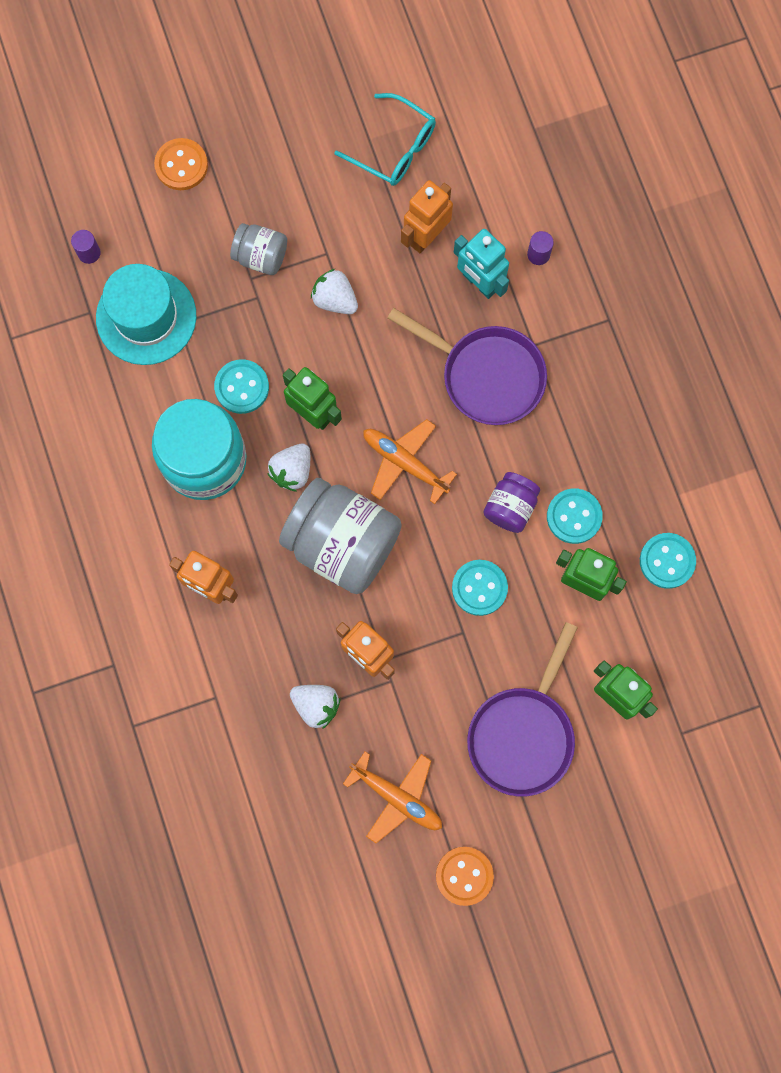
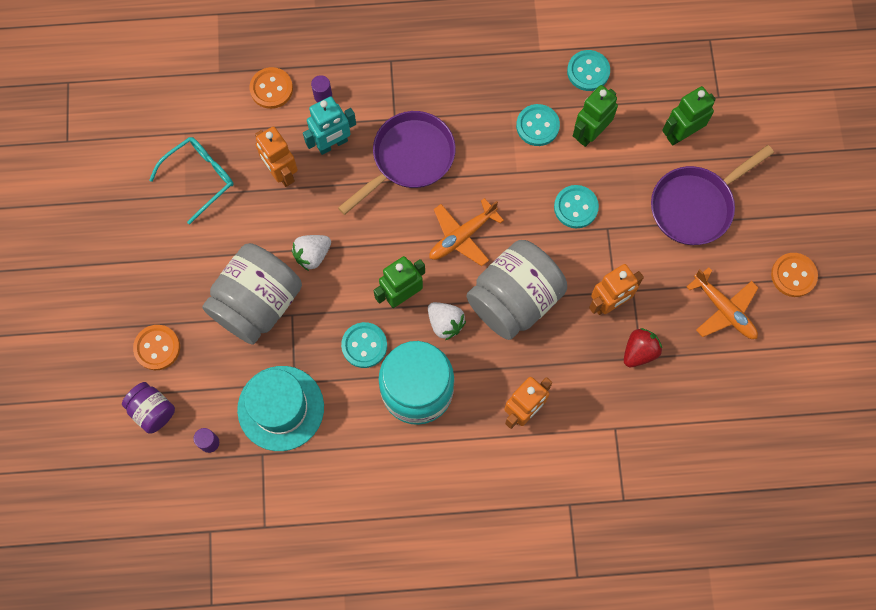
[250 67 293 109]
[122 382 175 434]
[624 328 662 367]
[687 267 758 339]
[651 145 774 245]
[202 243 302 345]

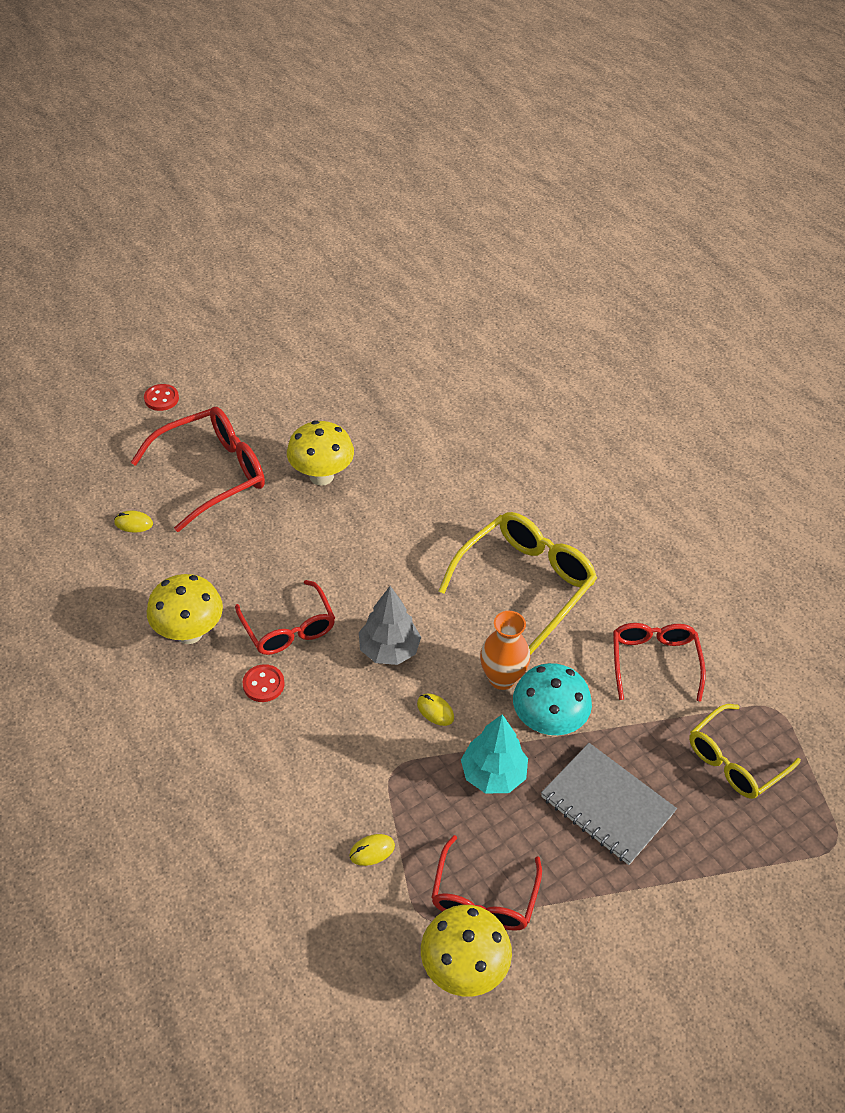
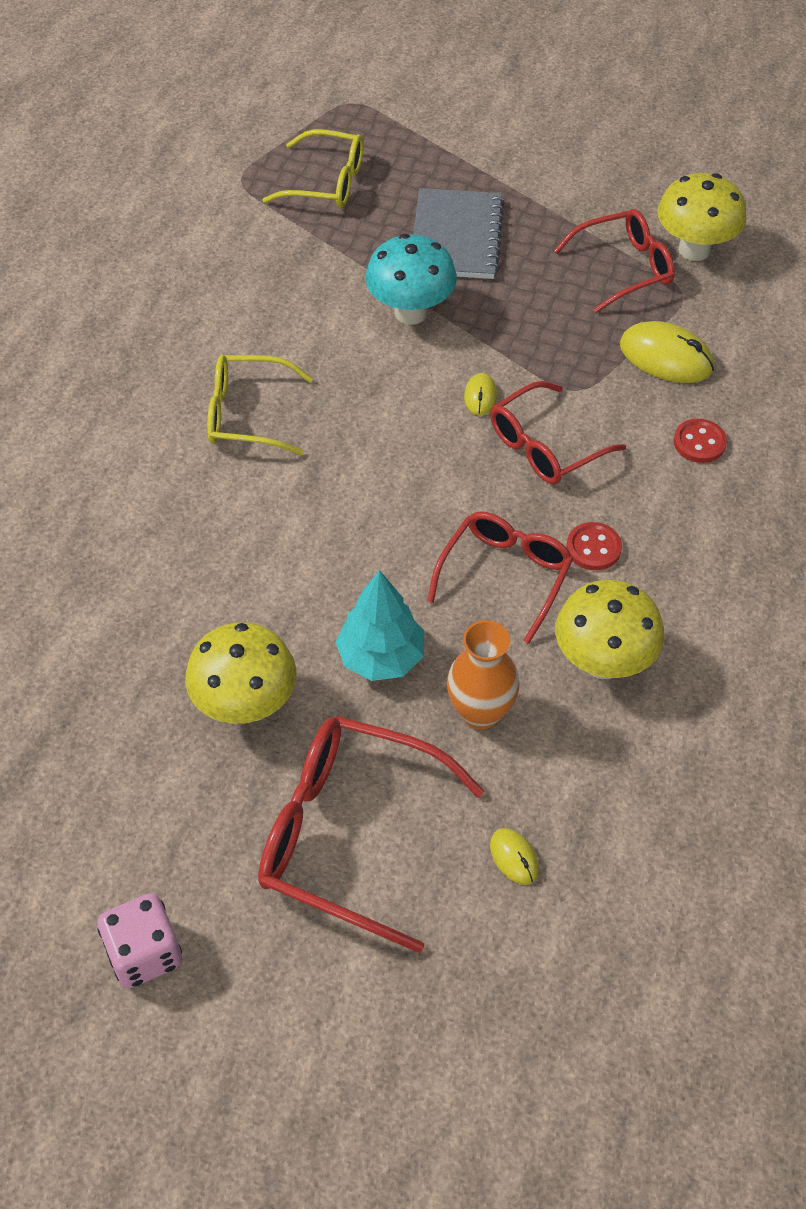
[359 586 421 665] (first image)
[97 893 182 988]
[674 419 727 463]
[335 570 424 681]
[447 620 520 730]
[490 381 626 484]
[620 321 714 383]
[207 355 313 455]

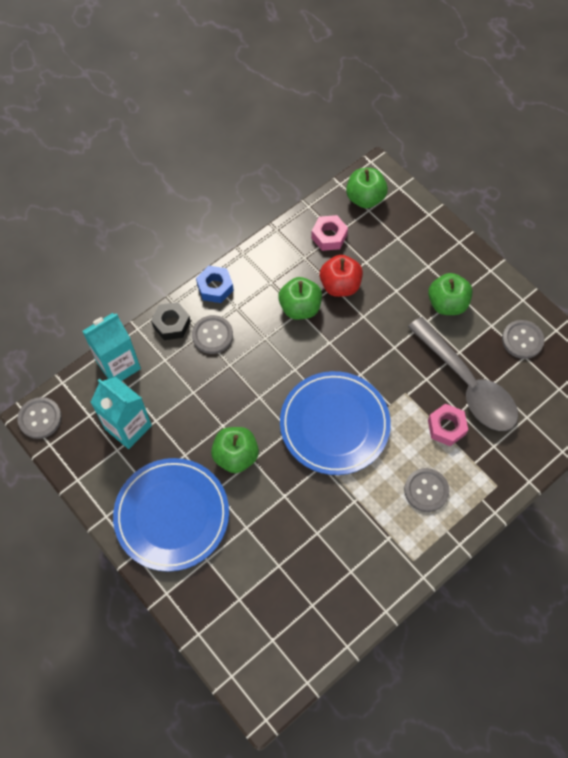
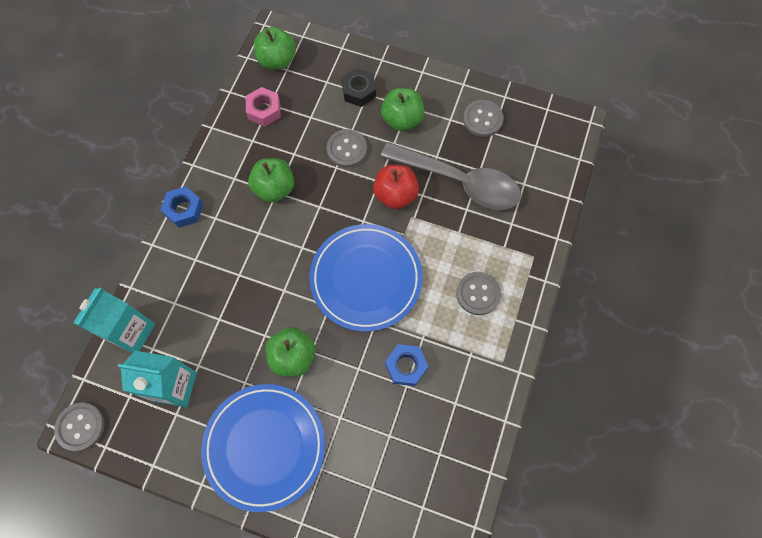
[428 404 468 446] (first image)
[385 344 428 386]
[342 68 376 107]
[327 129 367 168]
[373 165 419 209]

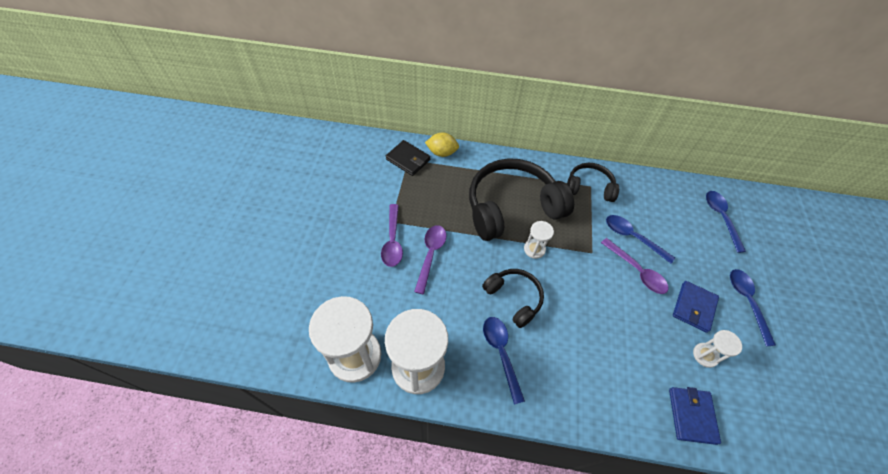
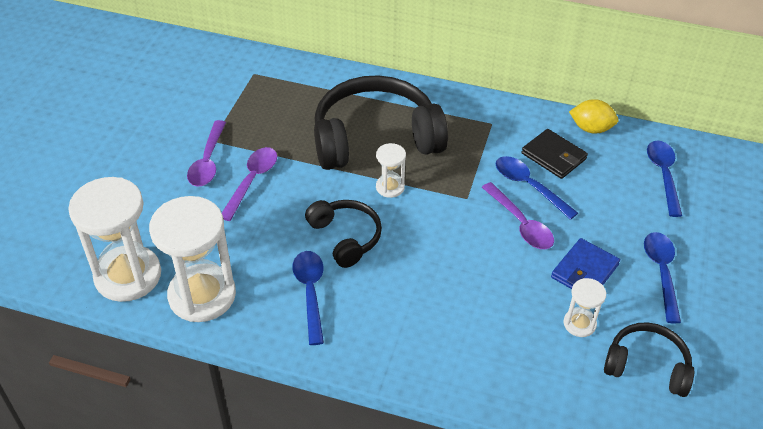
[669 387 721 445] (first image)
[522 129 588 179]
[569 99 618 134]
[604 322 695 397]

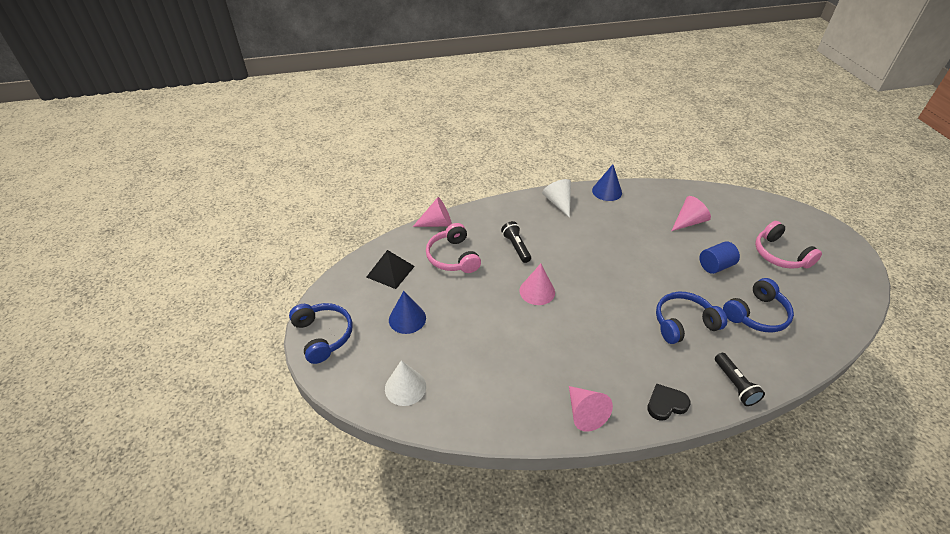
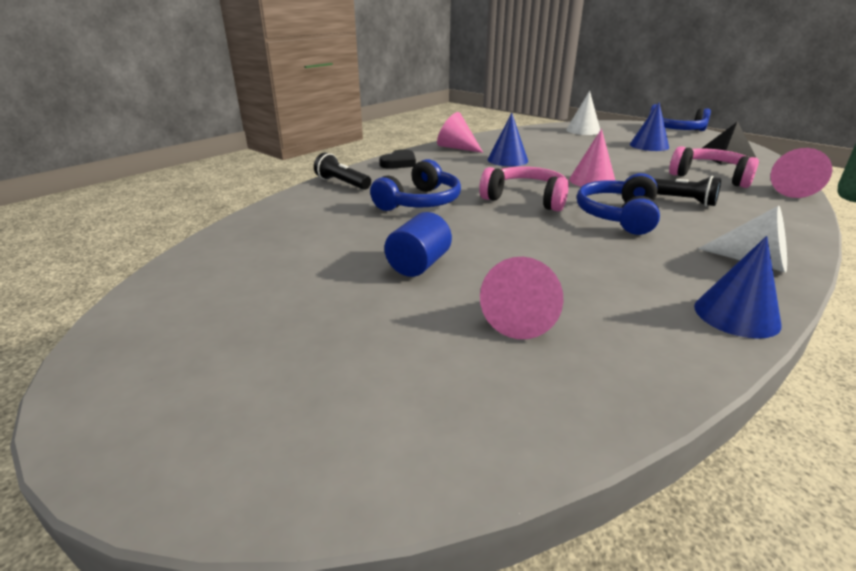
[487 113 528 166]
[577 173 660 235]
[479 166 569 212]

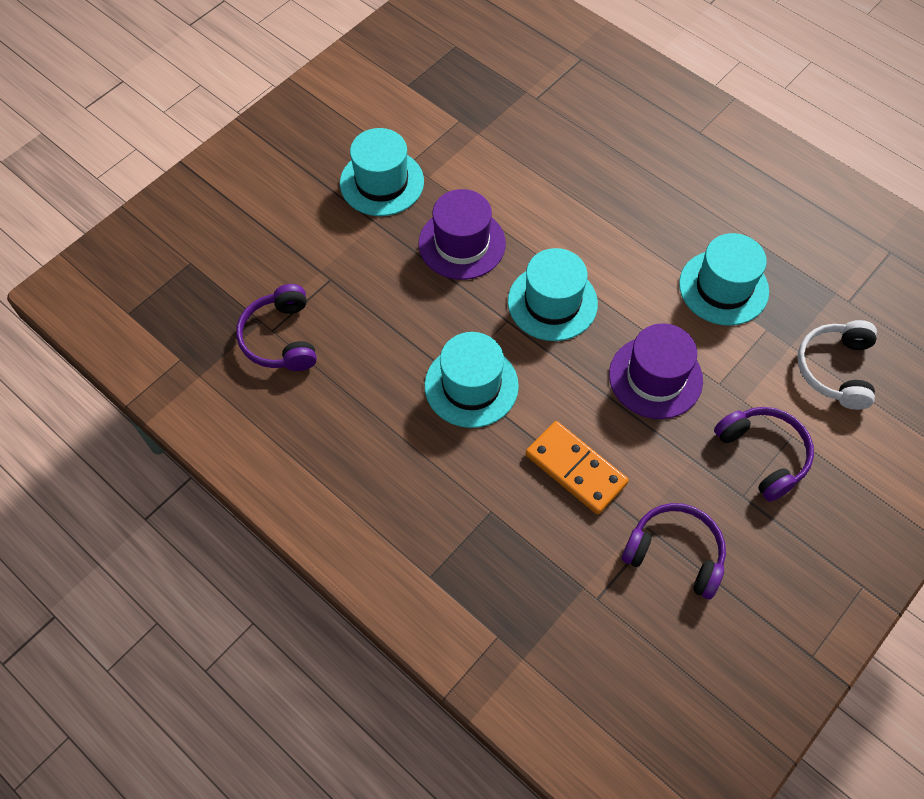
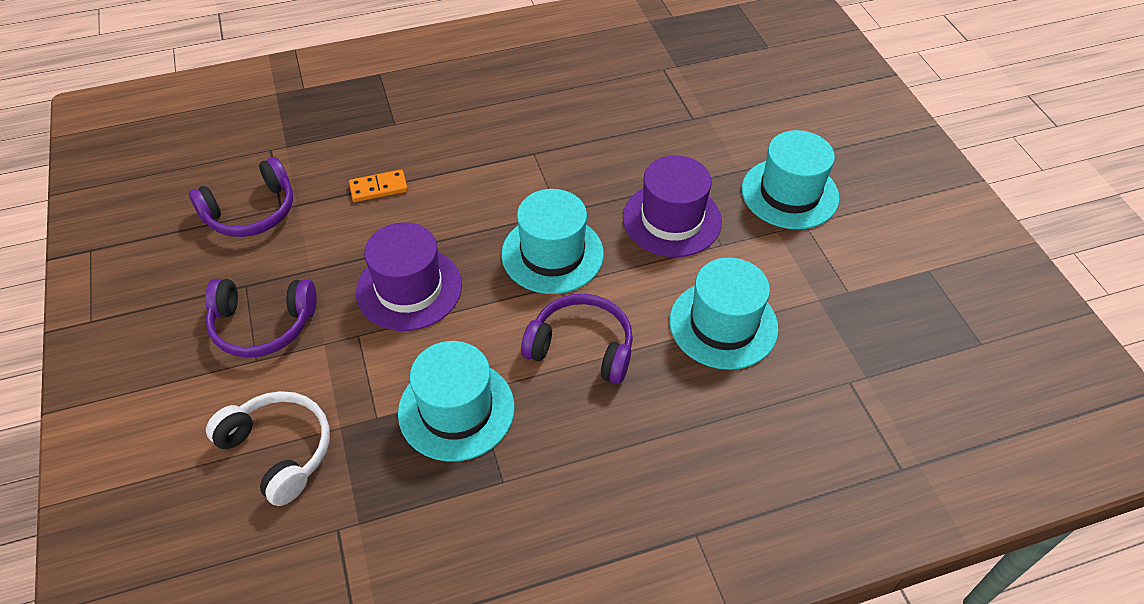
[521 294 633 384]
[670 257 778 370]
[349 170 408 202]

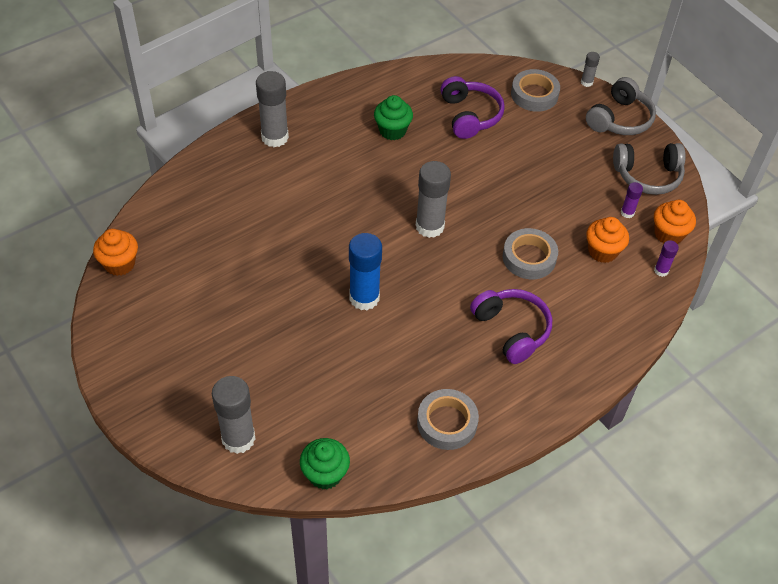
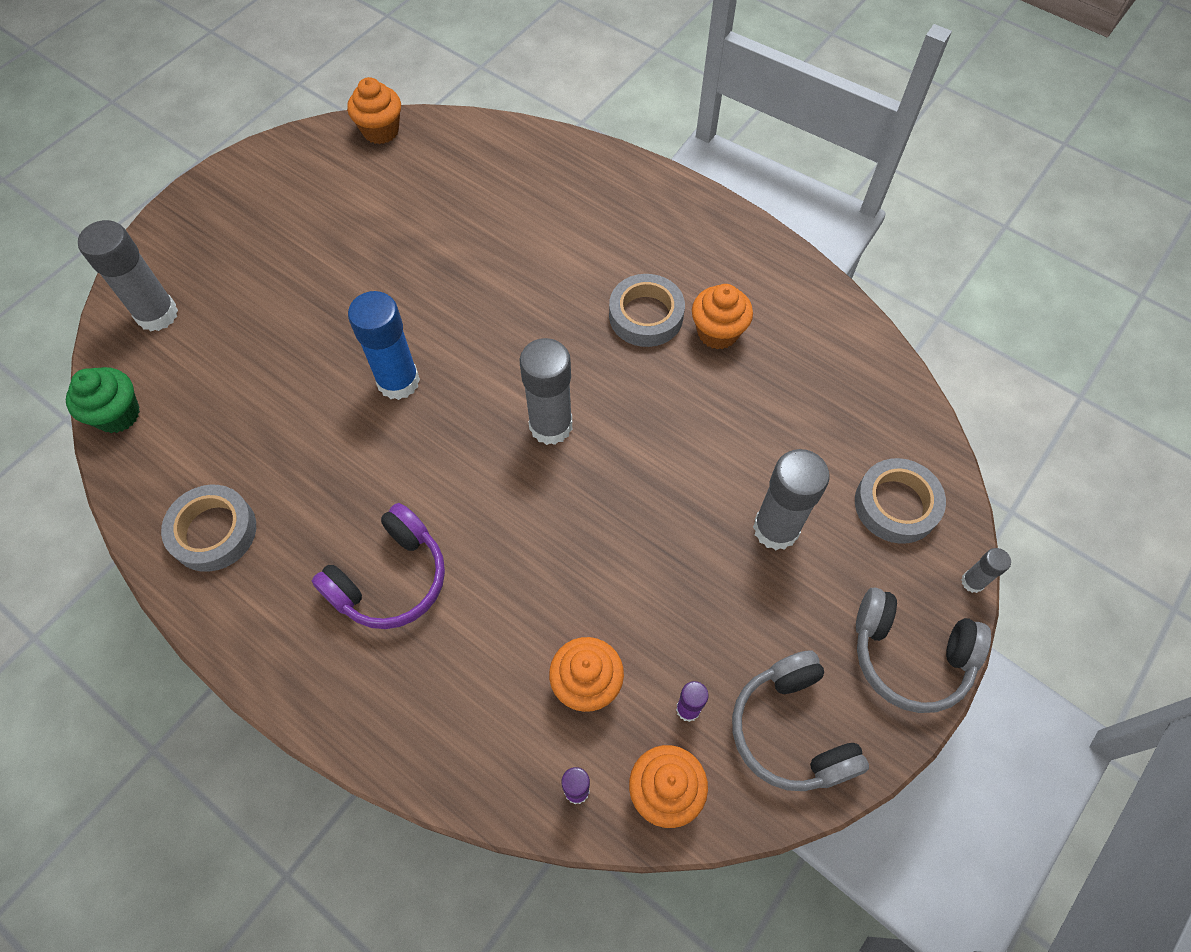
[441 76 505 139] (first image)
[753 449 829 550]
[609 274 685 347]
[692 284 753 349]

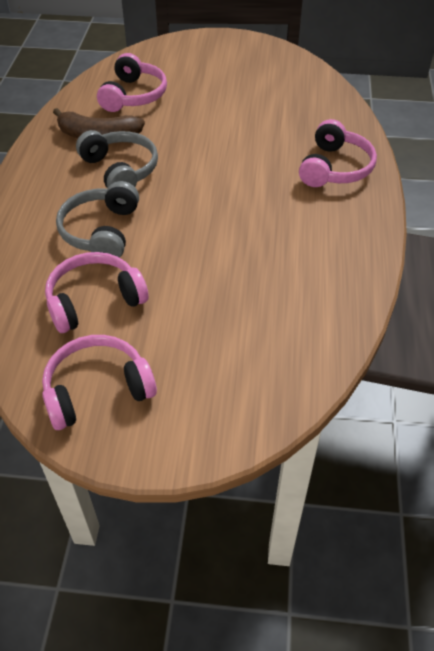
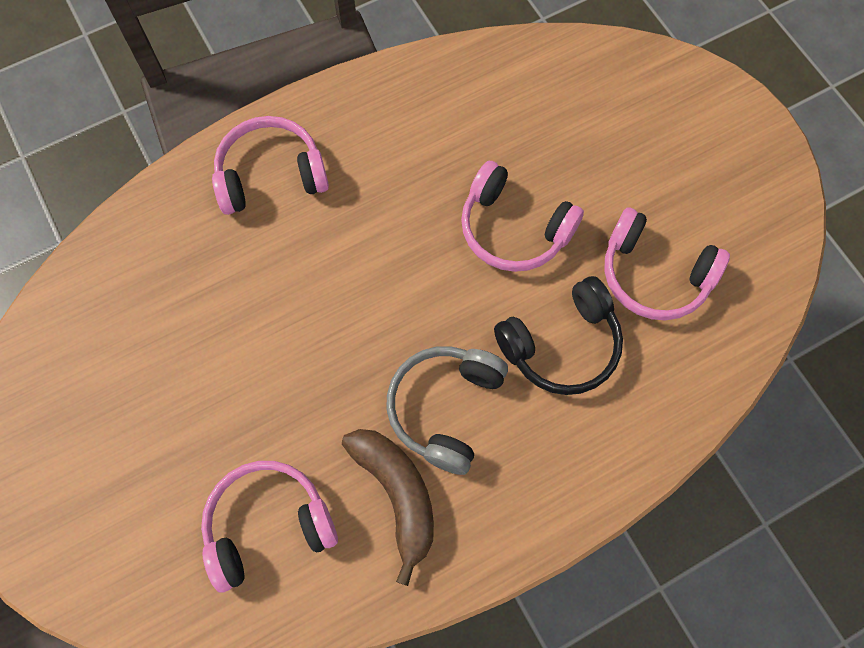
[461 161 584 272]
[494 276 623 395]

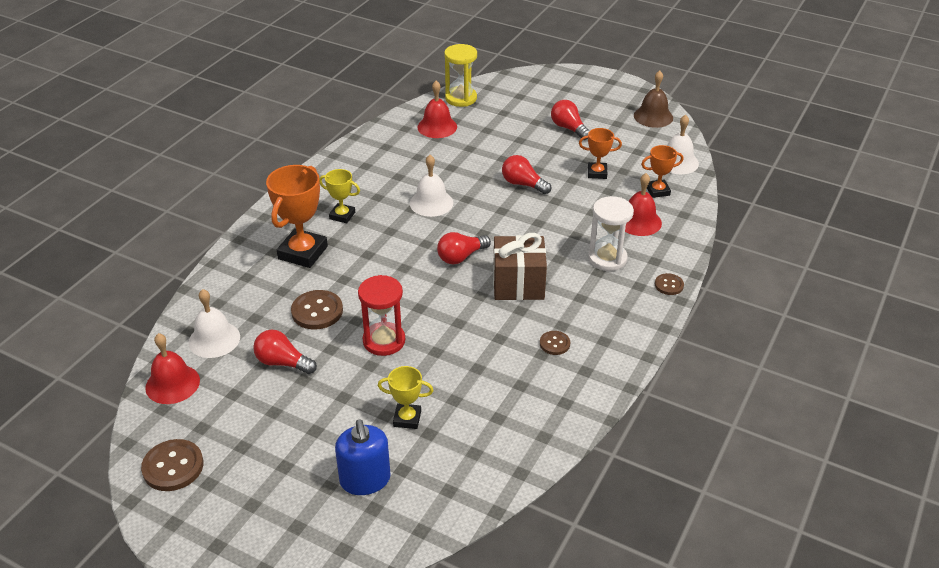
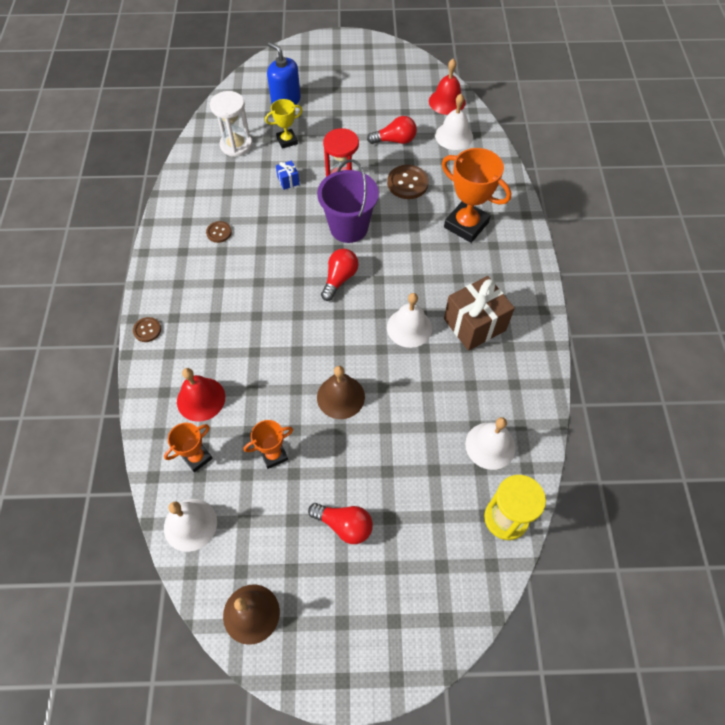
[141 439 204 491] (first image)
[319 169 360 223] (first image)
[276 160 300 190]
[317 159 379 243]
[444 276 515 351]
[210 91 252 157]
[317 366 365 419]
[465 417 516 470]
[442 148 511 243]

